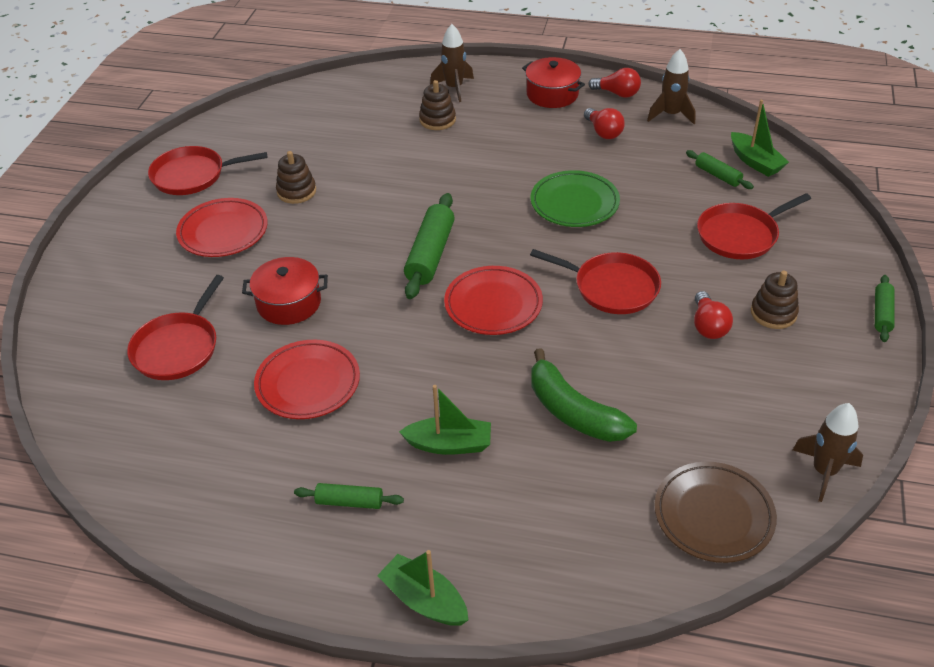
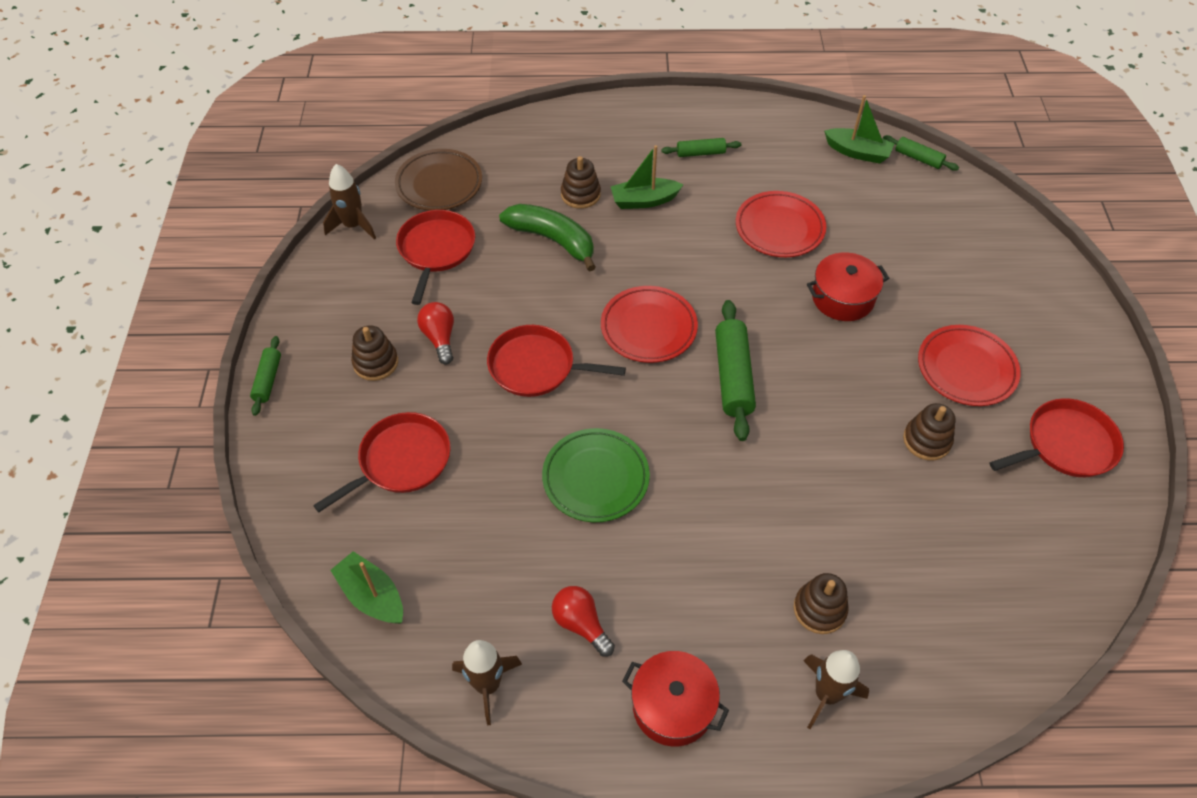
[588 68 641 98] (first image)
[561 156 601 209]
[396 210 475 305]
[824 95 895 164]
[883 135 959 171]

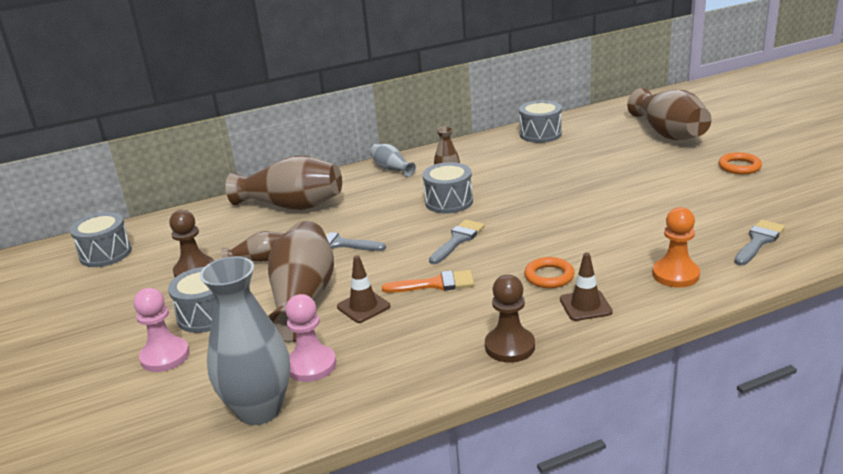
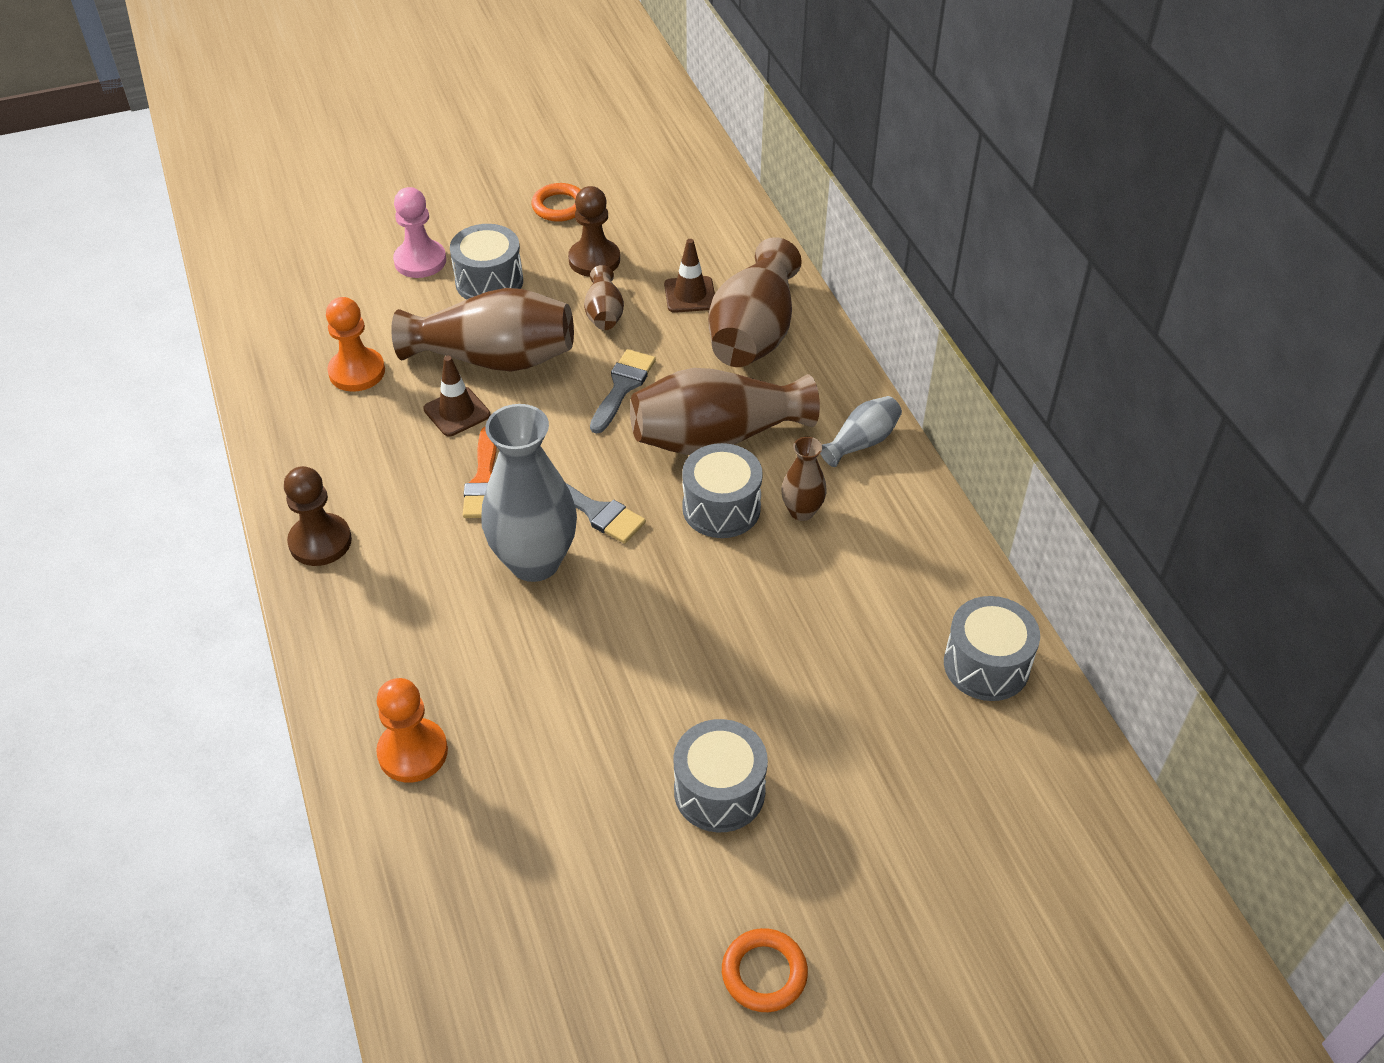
[735 220 785 265] (first image)
[674 719 768 832]
[481 404 577 582]
[532 183 581 222]
[664 239 715 313]
[630 368 820 455]
[326 297 385 392]

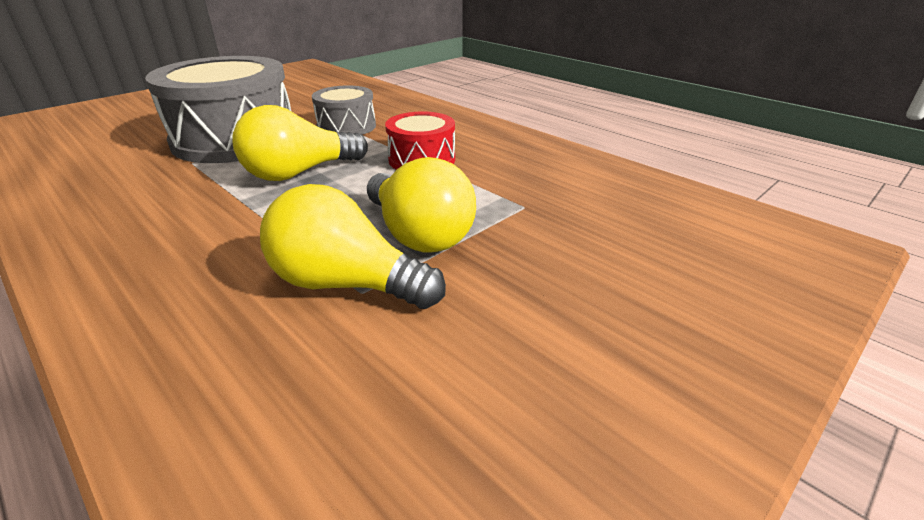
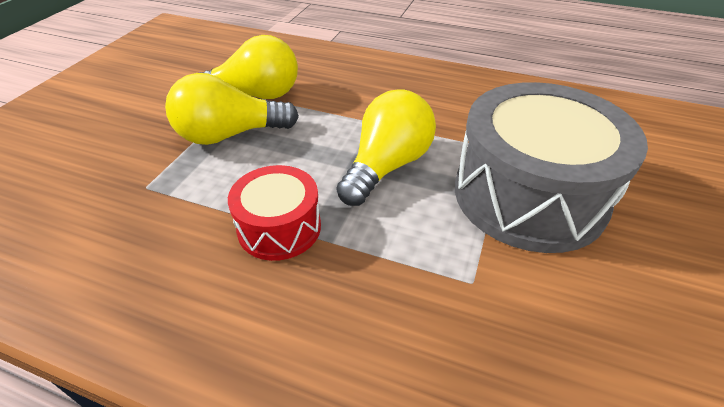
[312 85 376 135] (first image)
[165 73 299 145]

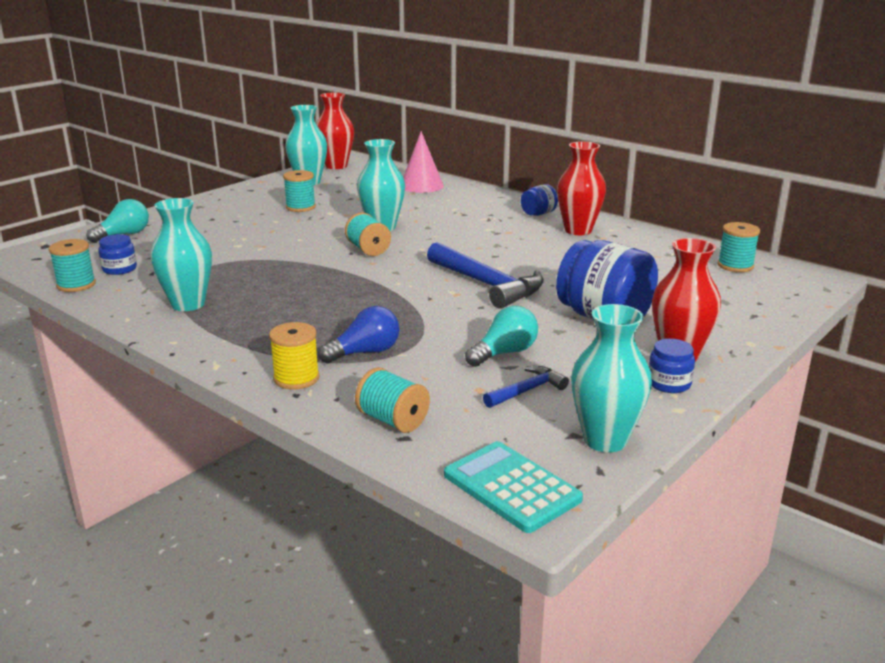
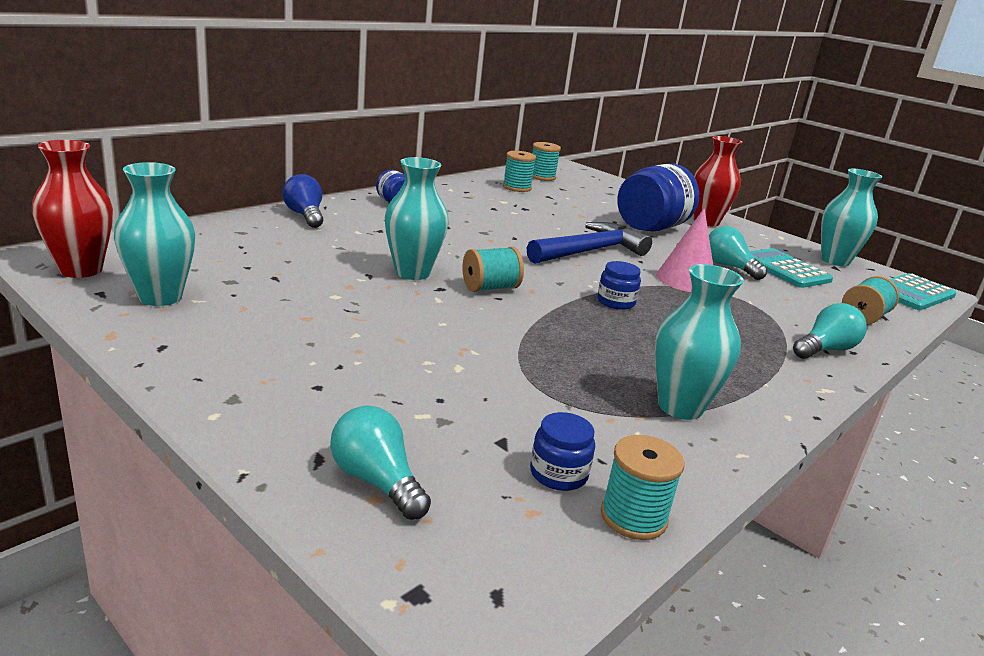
[557 141 606 235] (first image)
[503 151 536 192]
[282 174 323 228]
[656 208 713 292]
[597 261 641 310]
[793 303 867 359]
[750 248 833 288]

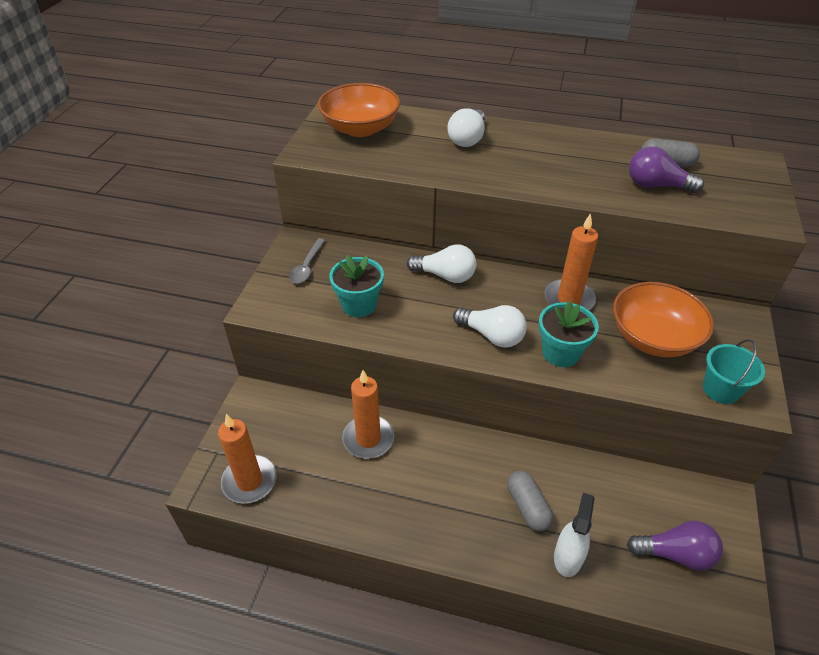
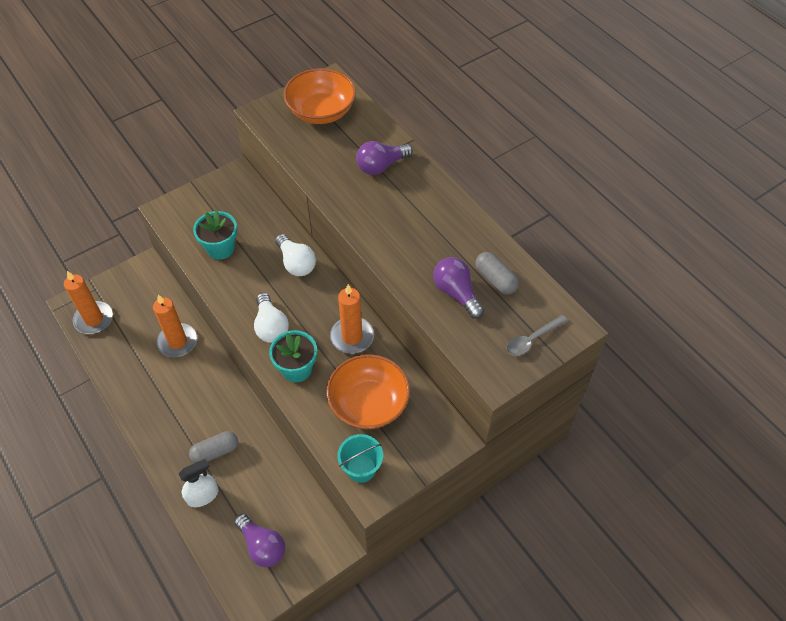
[506 315 568 356]
[356 141 413 175]
[189 431 238 463]

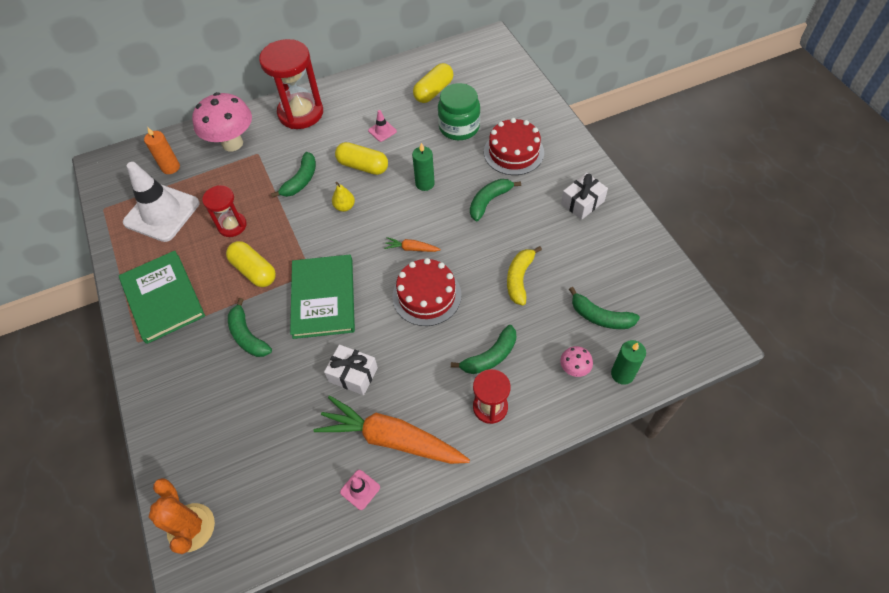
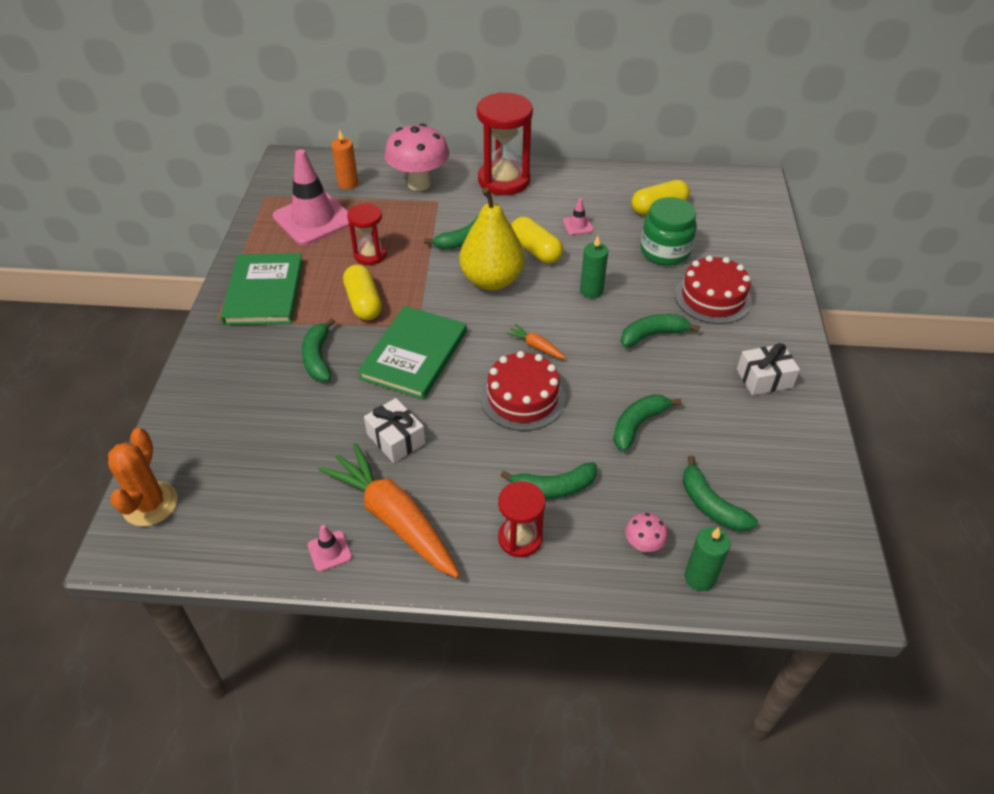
[273 149 349 245]
[613 394 682 451]
[459 187 525 290]

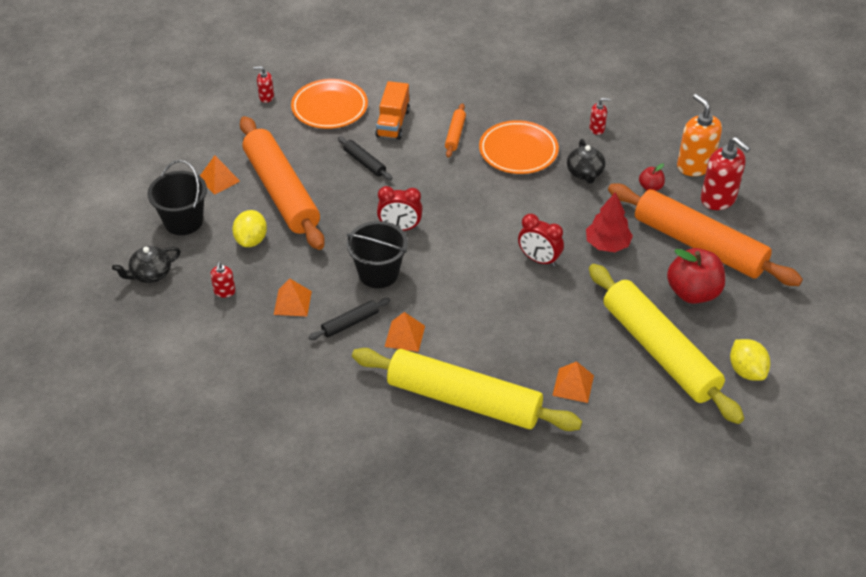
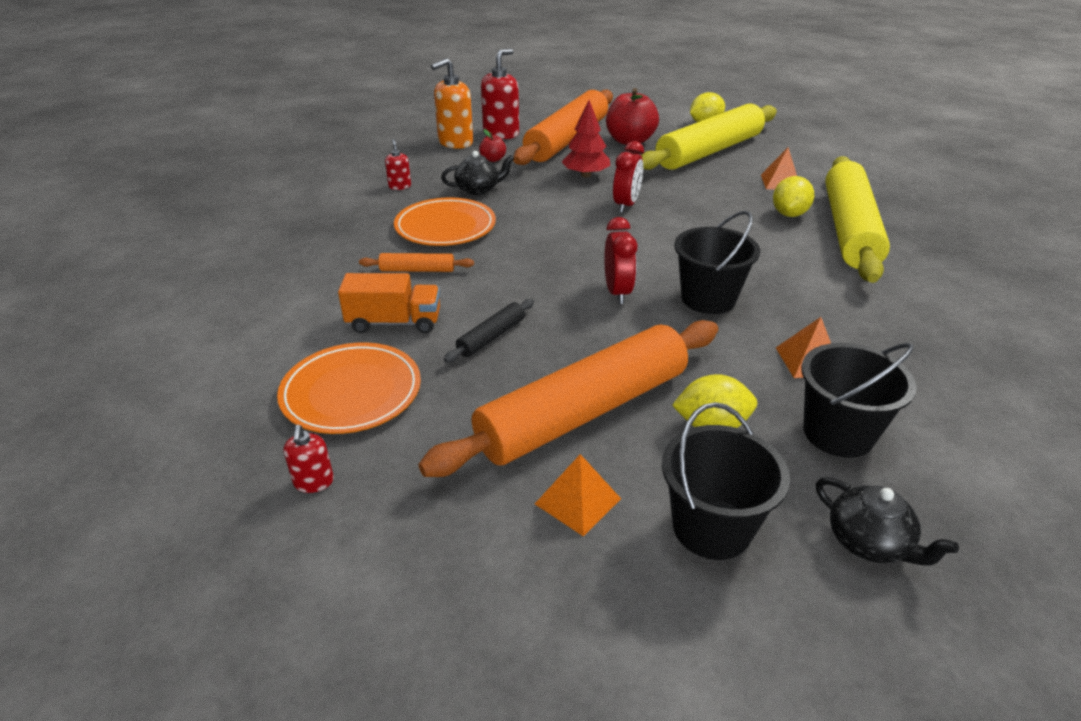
[309 298 391 340] (first image)
[385 312 425 352] (first image)
[773 176 814 217]
[802 343 917 458]

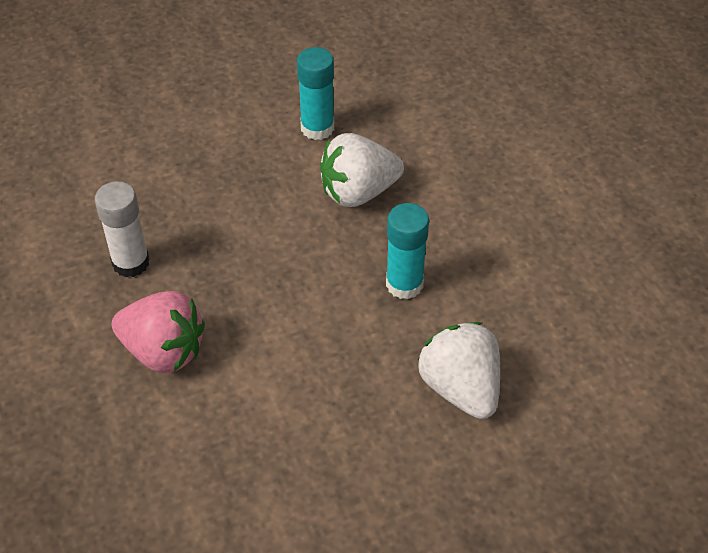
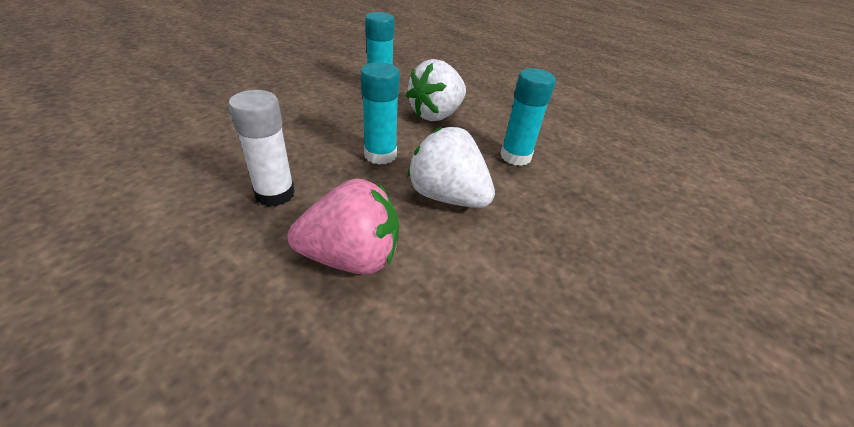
[361 62 400 165]
[407 126 495 208]

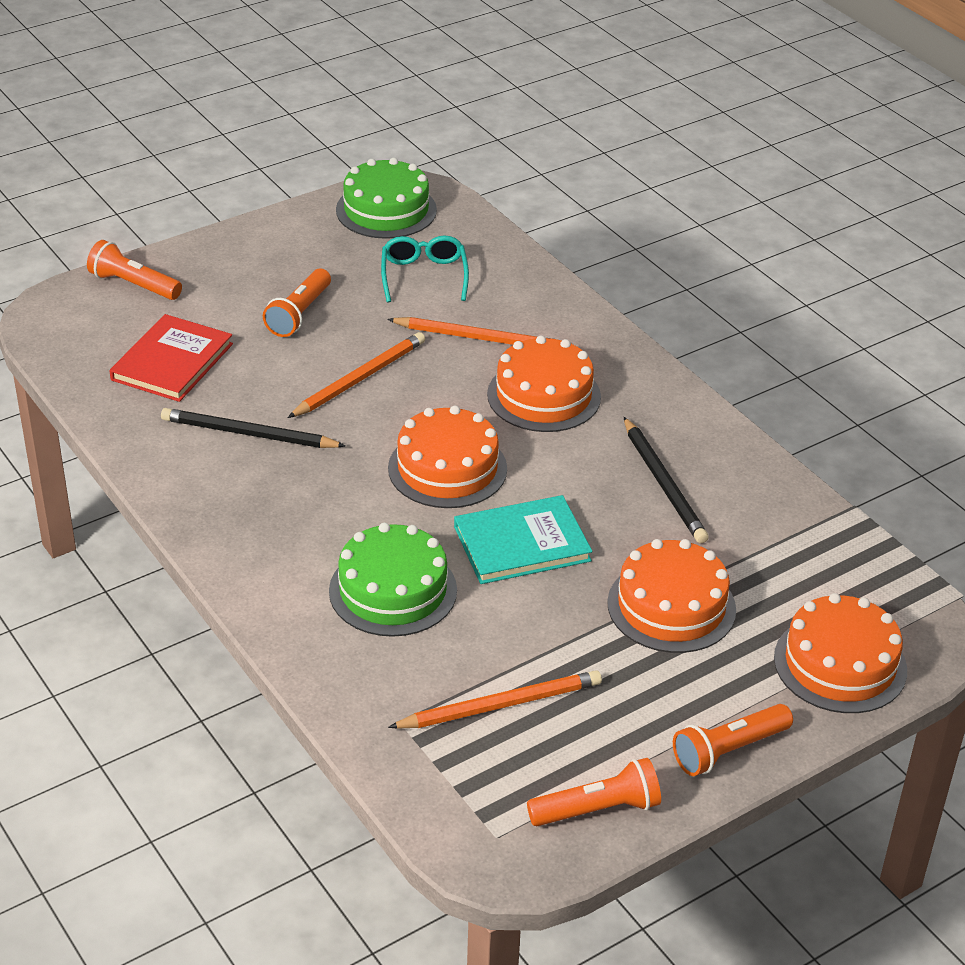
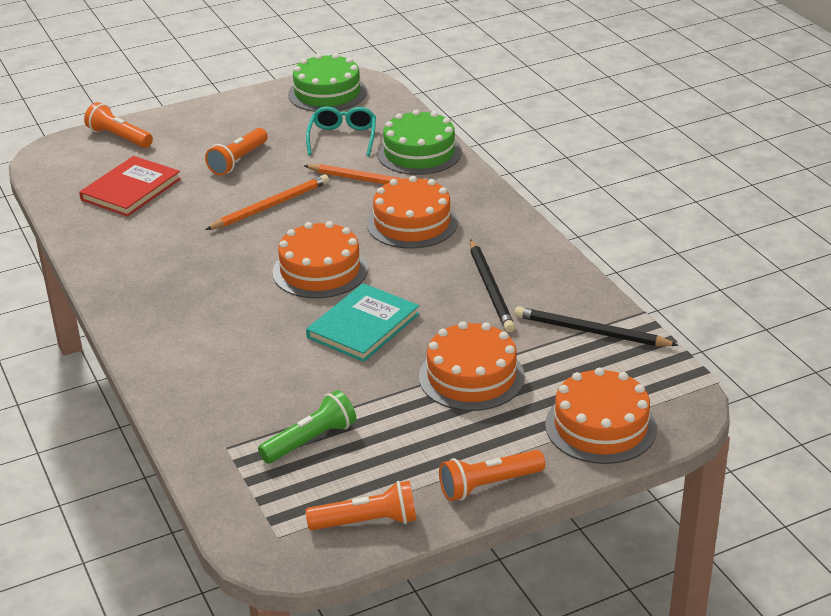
[515 306 679 346]
[377 109 462 175]
[258 390 356 463]
[306 283 419 362]

